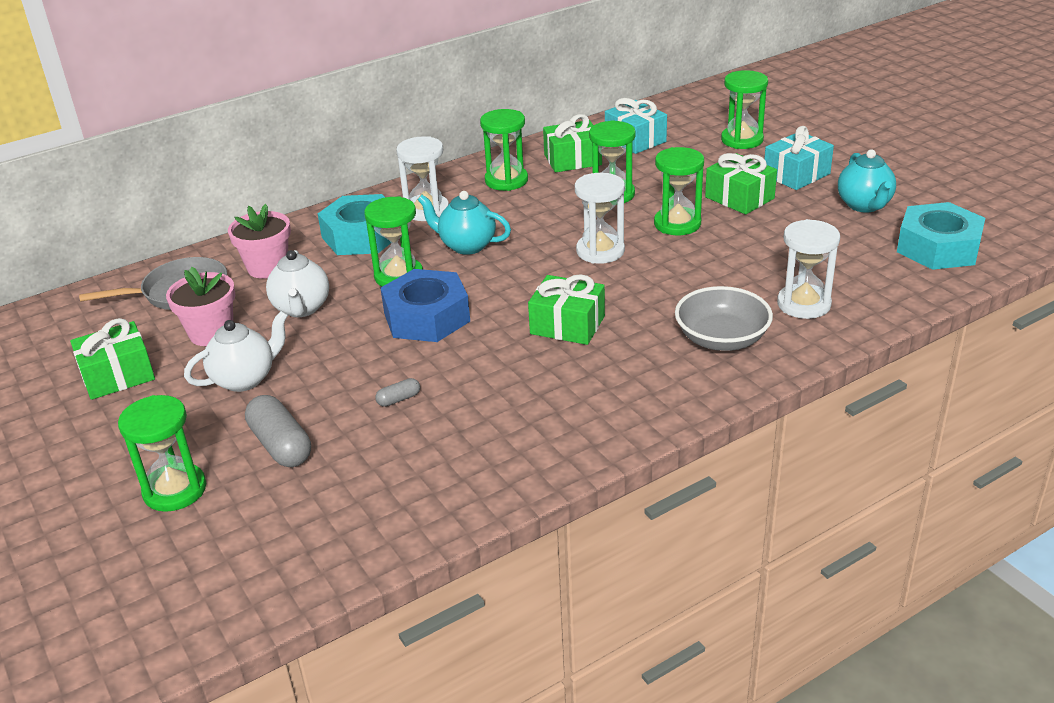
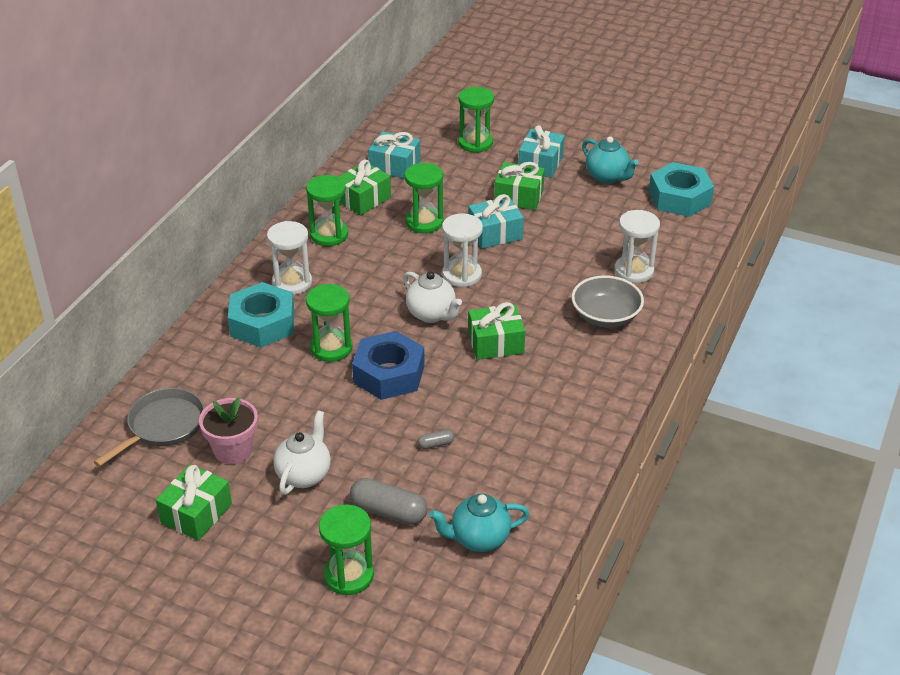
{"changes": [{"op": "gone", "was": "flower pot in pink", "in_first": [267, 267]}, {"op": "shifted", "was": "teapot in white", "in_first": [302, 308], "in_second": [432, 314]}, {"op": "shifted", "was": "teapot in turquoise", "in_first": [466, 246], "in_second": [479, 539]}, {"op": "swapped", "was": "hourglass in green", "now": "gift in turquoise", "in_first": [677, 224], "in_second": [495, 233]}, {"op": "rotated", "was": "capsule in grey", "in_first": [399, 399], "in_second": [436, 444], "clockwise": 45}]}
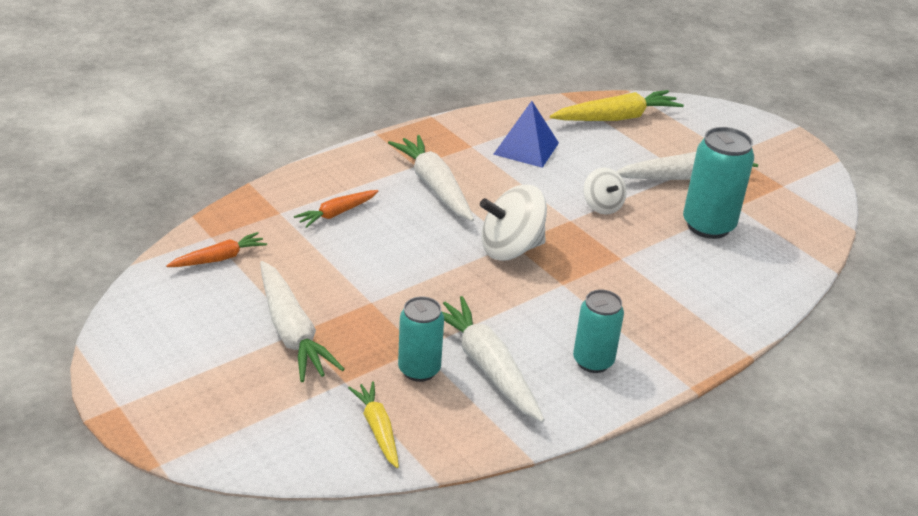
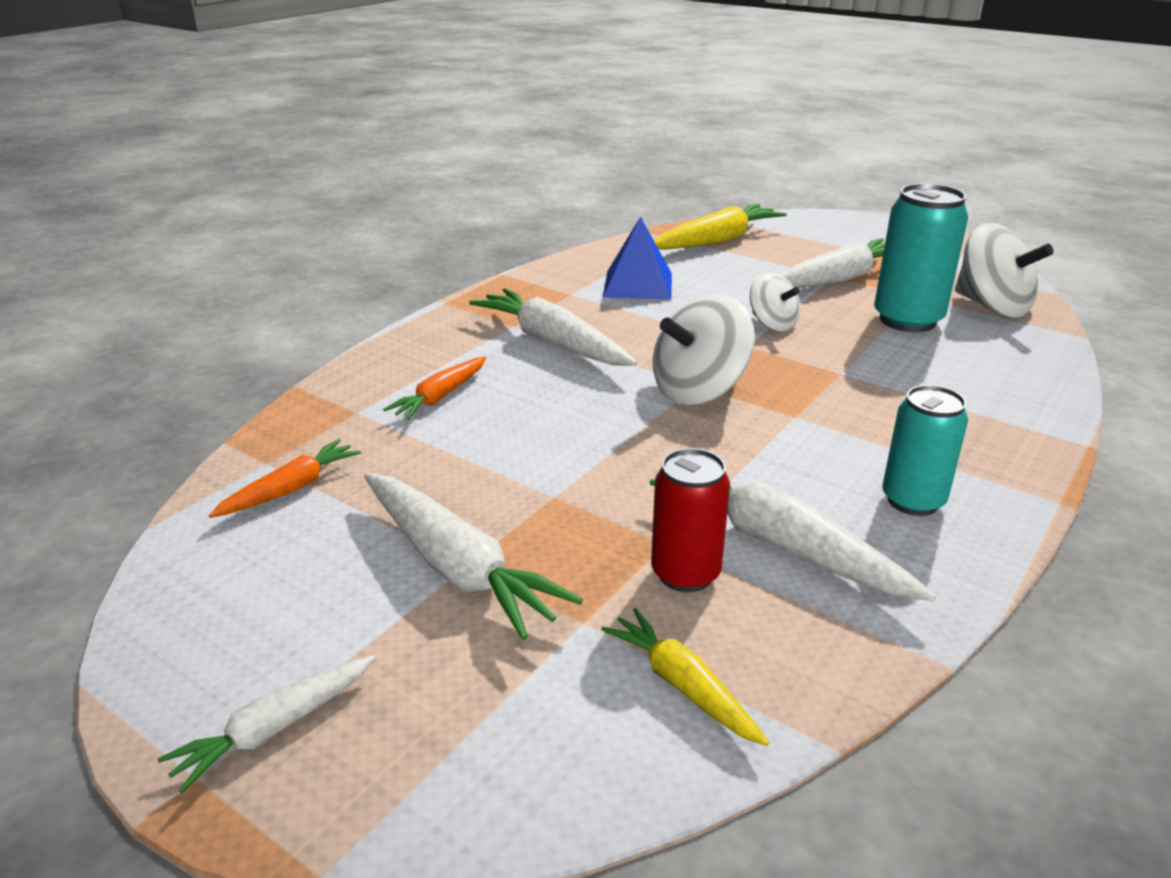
{"changes": [{"op": "new", "now": "carrot in white", "in_second": [274, 729]}, {"op": "new", "now": "spinning top in white", "in_second": [992, 307]}, {"op": "repainted", "was": "can in turquoise", "now": "can in red", "in_first": [419, 370], "in_second": [685, 574]}]}
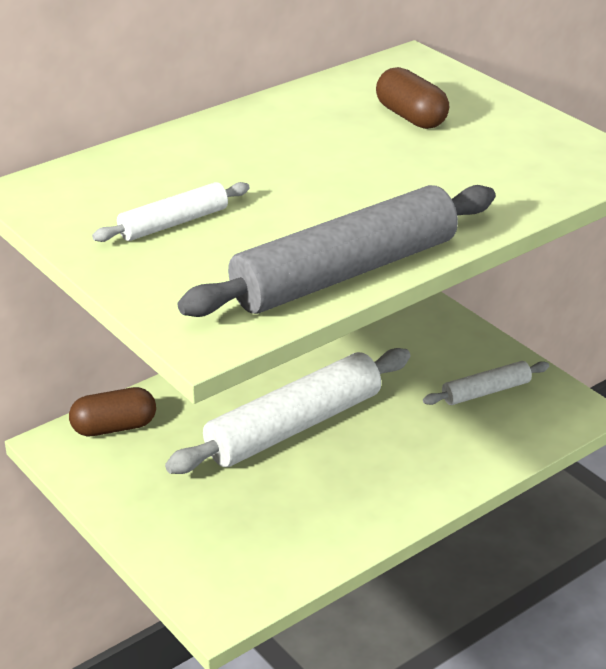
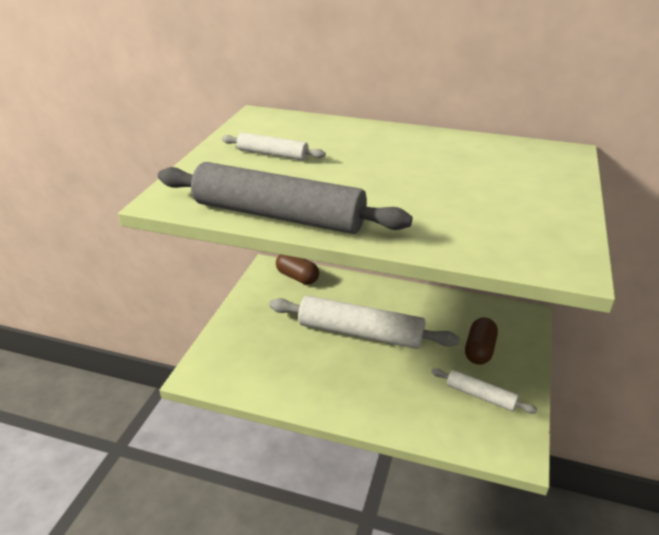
{"changes": [{"op": "shifted", "was": "capsule in brown", "in_first": [411, 117], "in_second": [479, 350]}]}
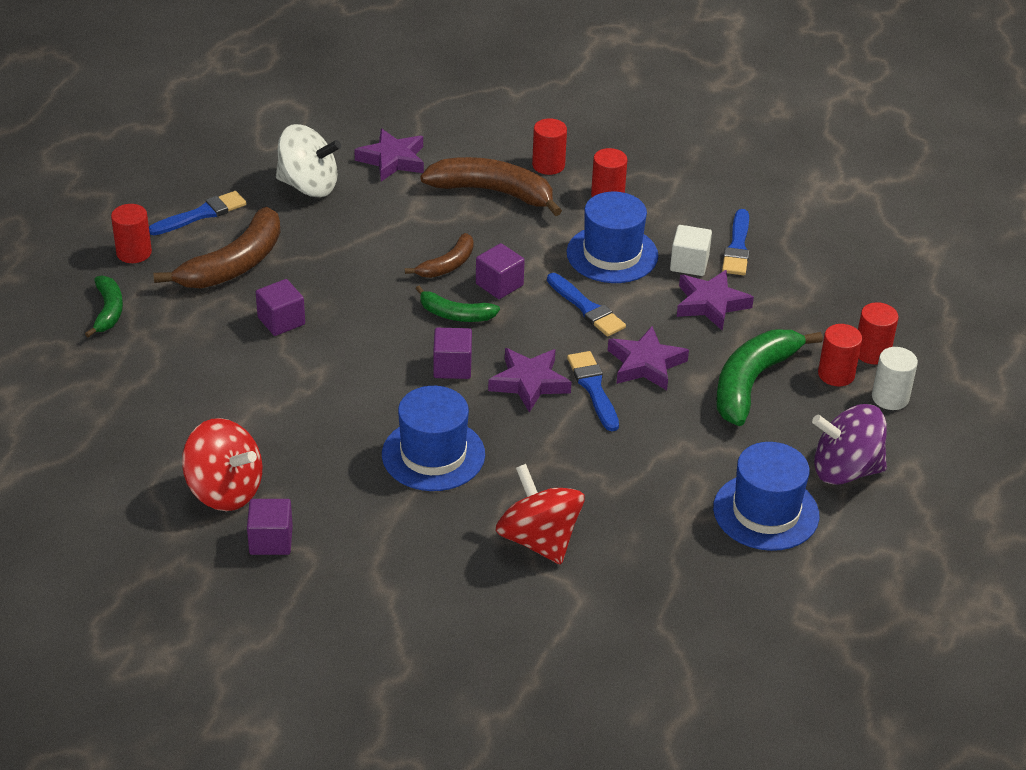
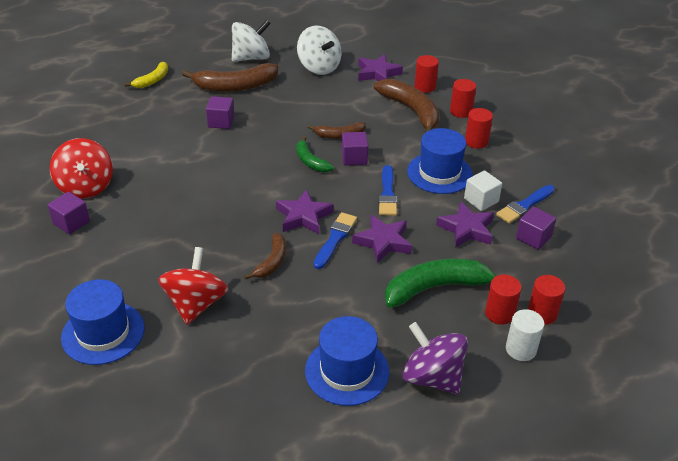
{"changes": [{"op": "new", "now": "banana in brown", "in_second": [272, 261]}, {"op": "shifted", "was": "cylinder in red", "in_first": [134, 253], "in_second": [425, 87]}, {"op": "shifted", "was": "hat in blue", "in_first": [433, 454], "in_second": [103, 333]}, {"op": "shifted", "was": "cube in purple", "in_first": [452, 367], "in_second": [533, 238]}, {"op": "swapped", "was": "brush in blue", "now": "spinning top in white", "in_first": [201, 214], "in_second": [251, 58]}, {"op": "repainted", "was": "banana in green", "now": "banana in yellow", "in_first": [108, 311], "in_second": [152, 80]}]}
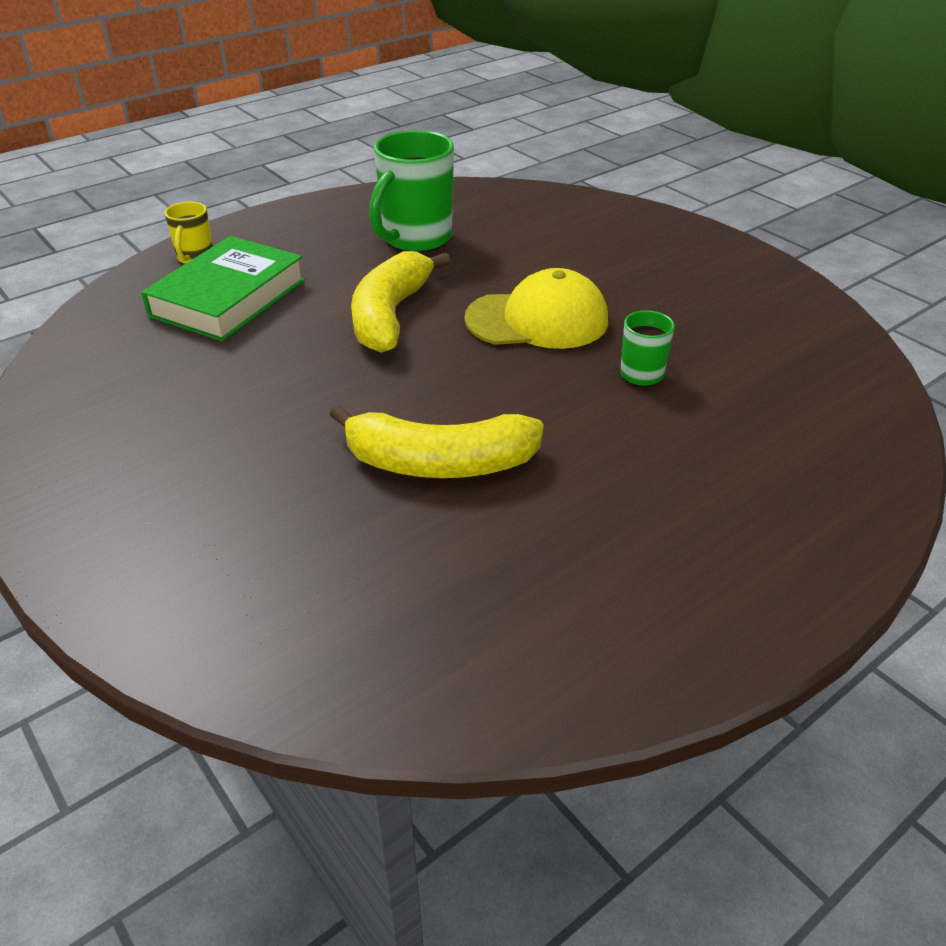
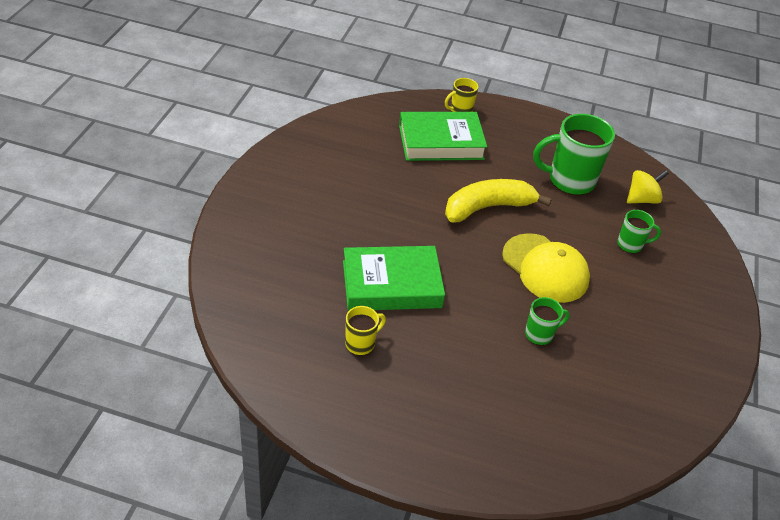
{"changes": [{"op": "new", "now": "mug in yellow", "in_second": [361, 343]}, {"op": "new", "now": "mug in green", "in_second": [630, 245]}, {"op": "new", "now": "spinning top in yellow", "in_second": [642, 199]}, {"op": "swapped", "was": "banana in yellow", "now": "book in green", "in_first": [439, 463], "in_second": [391, 284]}]}
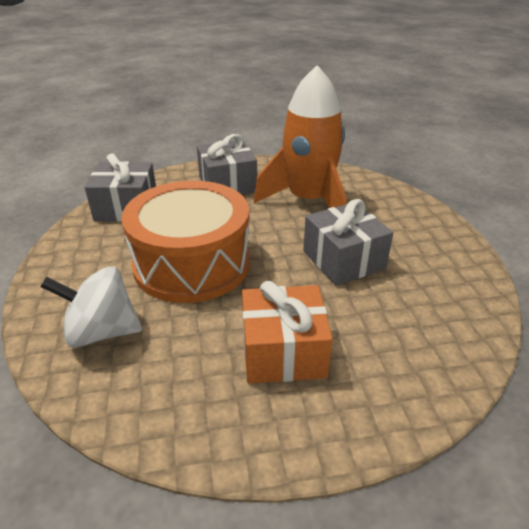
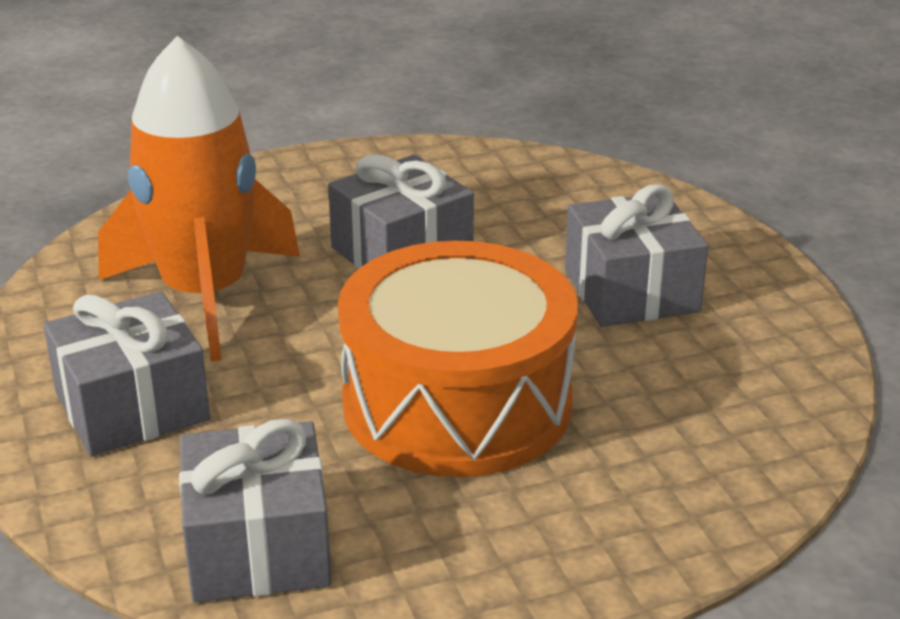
{"changes": [{"op": "gone", "was": "spinning top in white", "in_first": [102, 332]}, {"op": "repainted", "was": "gift in orange", "now": "gift in grey", "in_first": [283, 351], "in_second": [631, 291]}]}
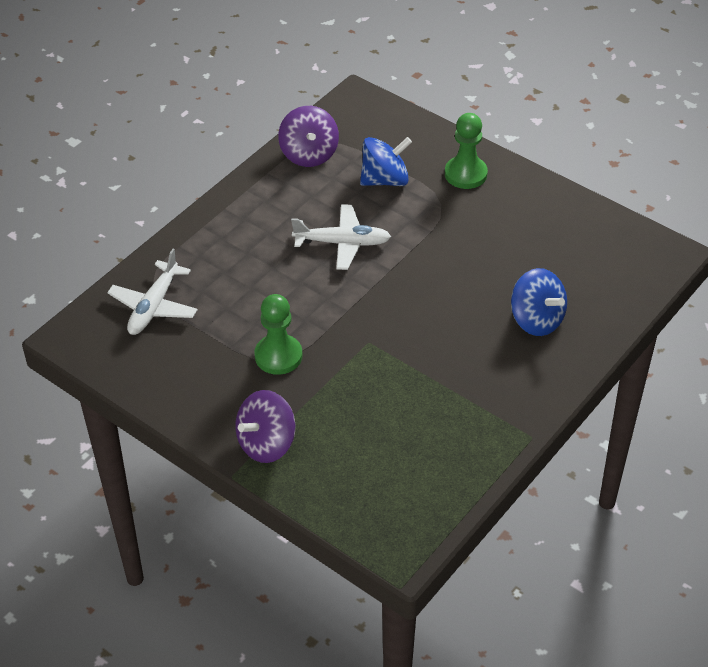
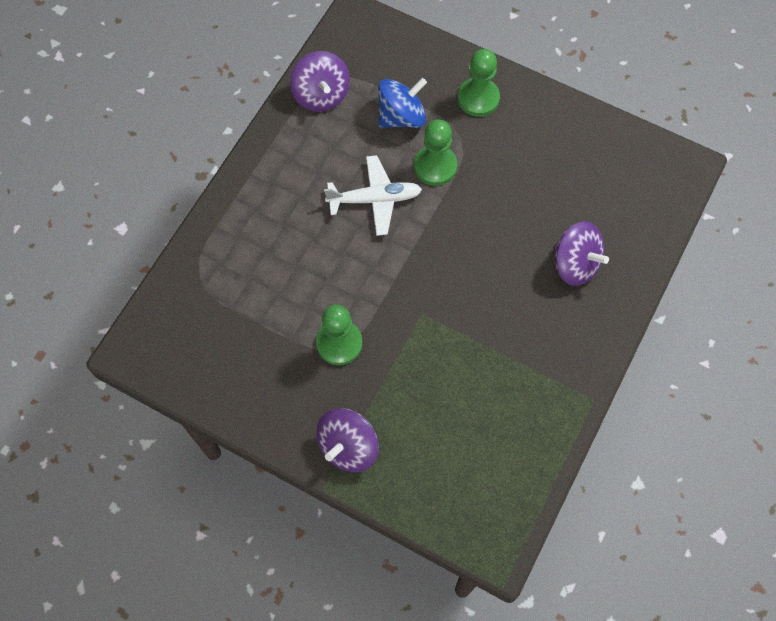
{"changes": [{"op": "gone", "was": "plane in white", "in_first": [154, 306]}, {"op": "new", "now": "pawn in green", "in_second": [435, 166]}, {"op": "repainted", "was": "spinning top in blue", "now": "spinning top in purple", "in_first": [536, 320], "in_second": [575, 264]}]}
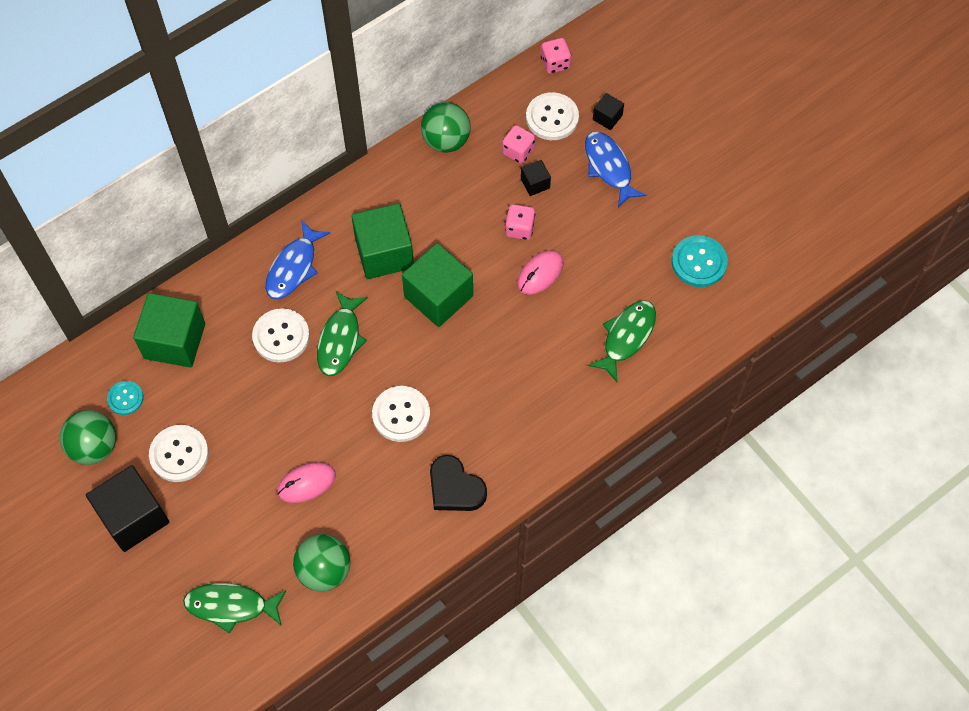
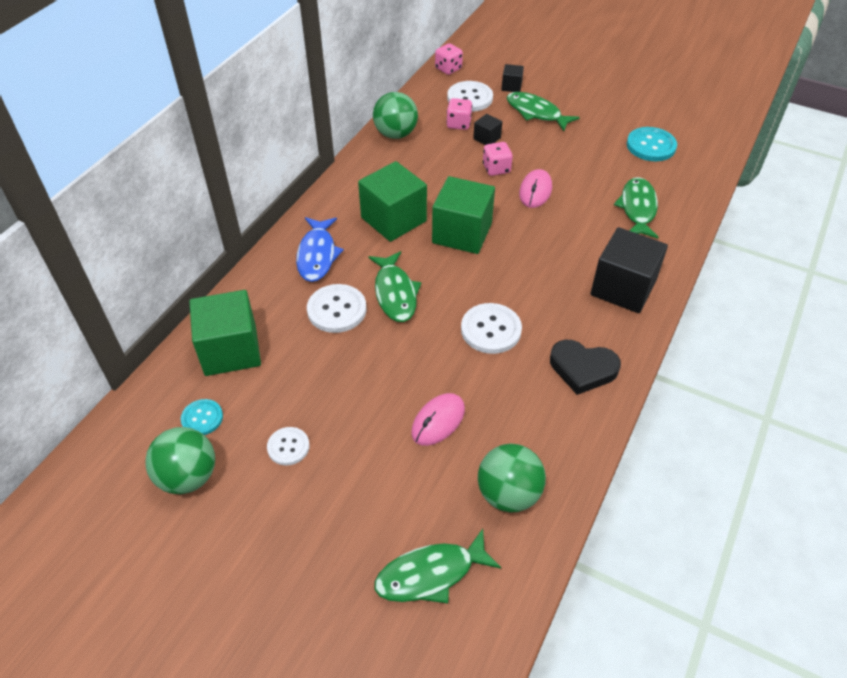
{"changes": [{"op": "shifted", "was": "cube in black", "in_first": [133, 517], "in_second": [623, 288]}, {"op": "repainted", "was": "fish in blue", "now": "fish in green", "in_first": [609, 167], "in_second": [536, 113]}, {"op": "scaled", "was": "button in white", "in_first": [179, 454], "in_second": [288, 447], "ratio": 0.62}]}
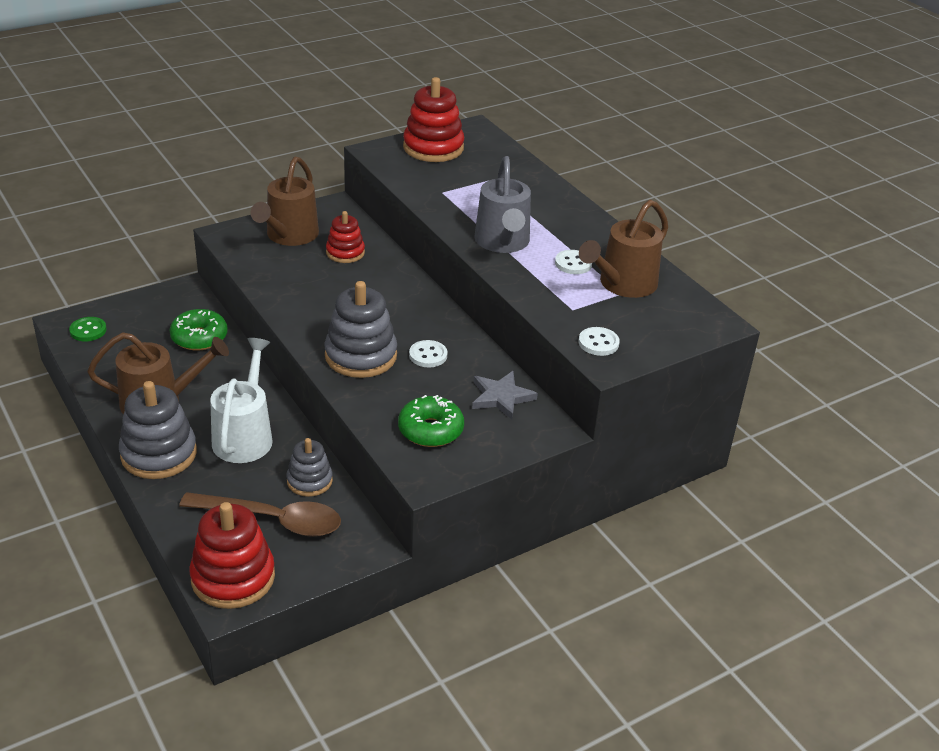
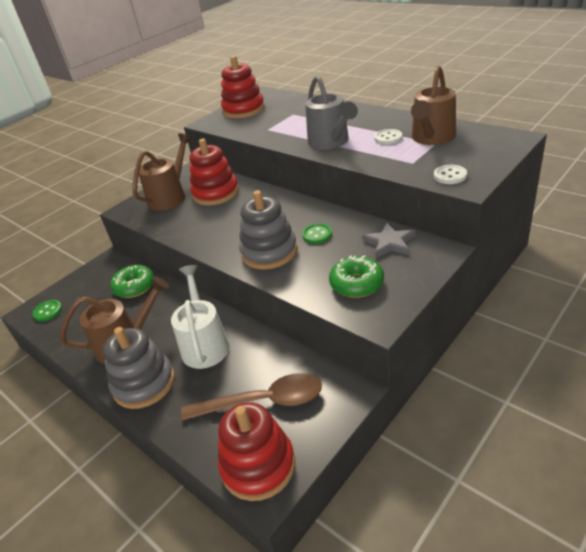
{"changes": [{"op": "gone", "was": "stacking toy in grey", "in_first": [309, 481]}, {"op": "repainted", "was": "button in white", "now": "button in green", "in_first": [428, 355], "in_second": [317, 235]}, {"op": "rotated", "was": "watering can in brown", "in_first": [289, 236], "in_second": [170, 196], "clockwise": -150}, {"op": "scaled", "was": "stacking toy in red", "in_first": [345, 252], "in_second": [215, 193], "ratio": 1.66}]}
